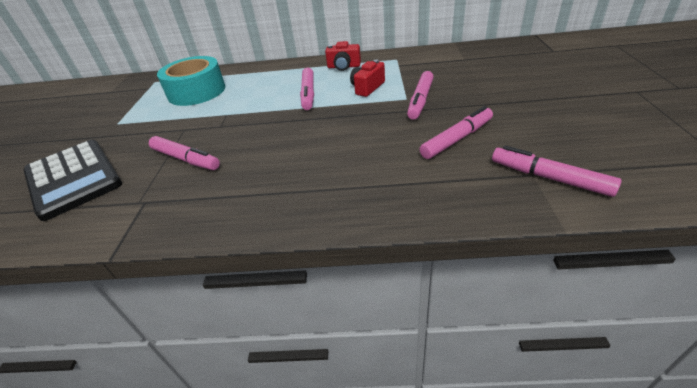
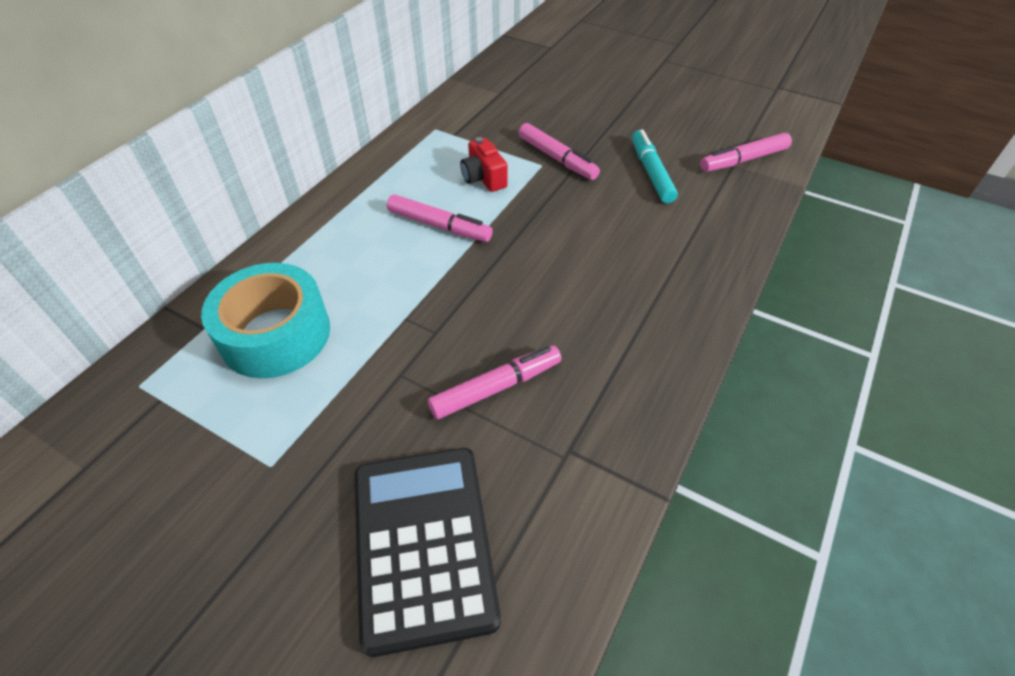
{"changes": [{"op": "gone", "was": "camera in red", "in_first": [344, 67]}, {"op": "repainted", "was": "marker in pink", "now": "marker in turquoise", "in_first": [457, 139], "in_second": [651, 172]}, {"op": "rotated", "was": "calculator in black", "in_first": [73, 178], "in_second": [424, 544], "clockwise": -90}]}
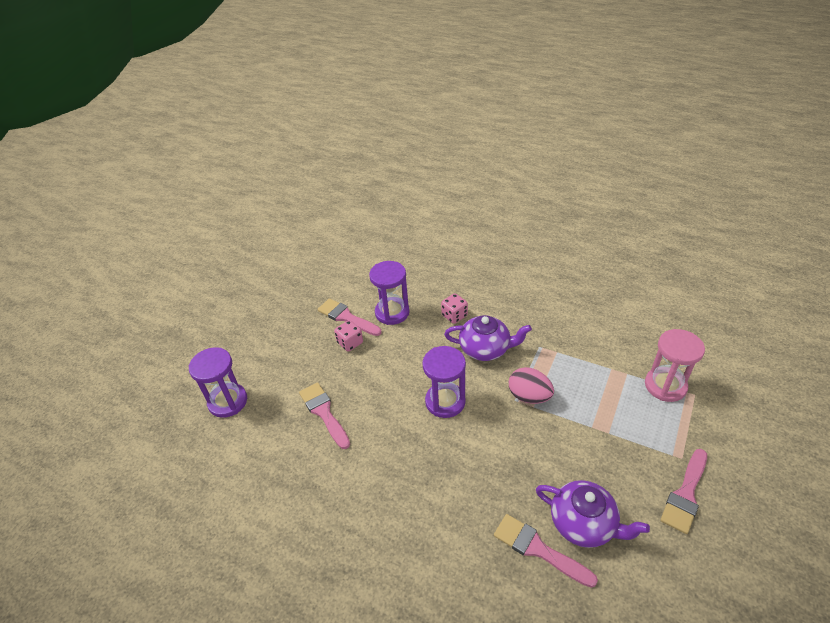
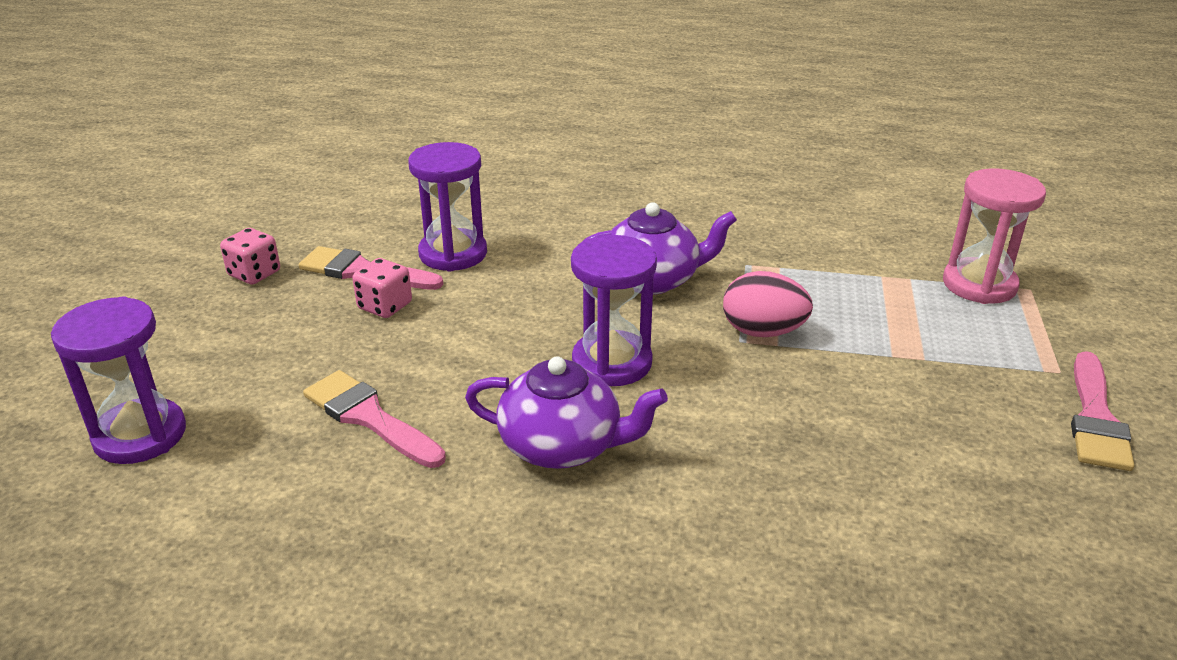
{"changes": [{"op": "gone", "was": "brush in pink", "in_first": [538, 549]}, {"op": "shifted", "was": "dice in pink", "in_first": [454, 316], "in_second": [254, 274]}, {"op": "shifted", "was": "teapot in purple", "in_first": [583, 523], "in_second": [562, 446]}]}
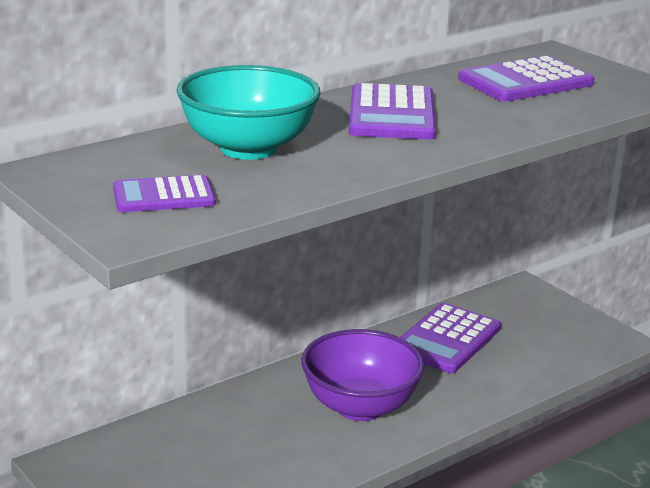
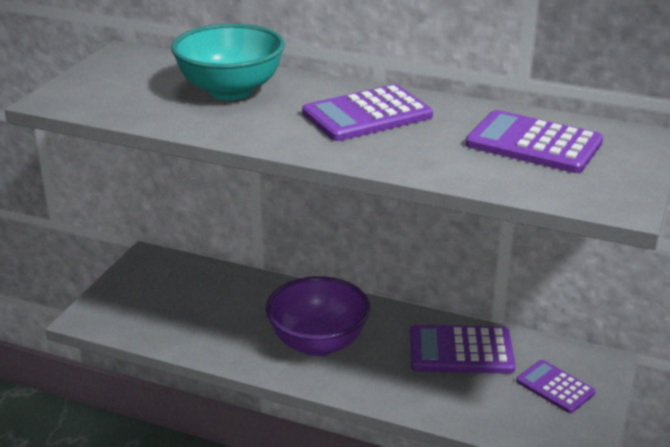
{"changes": [{"op": "shifted", "was": "calculator in purple", "in_first": [163, 196], "in_second": [555, 387]}]}
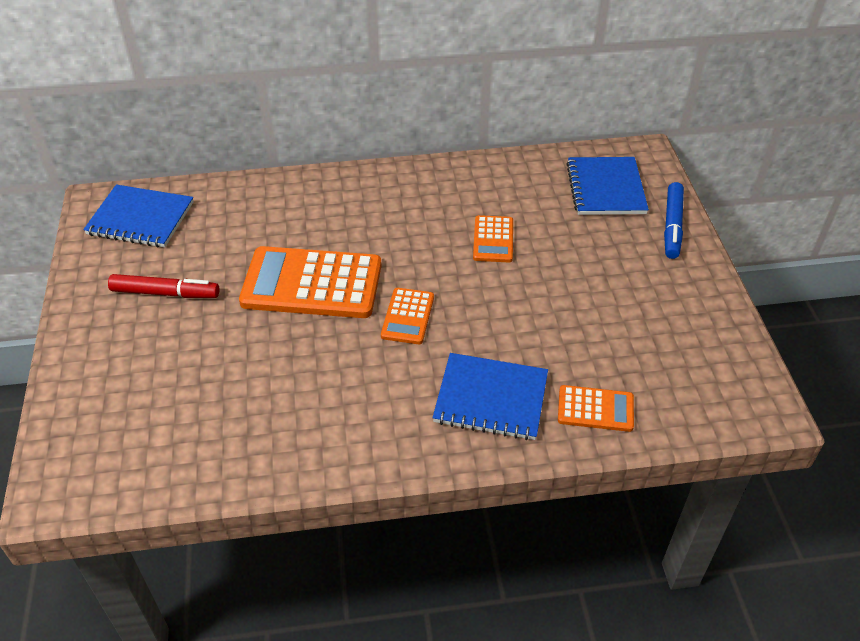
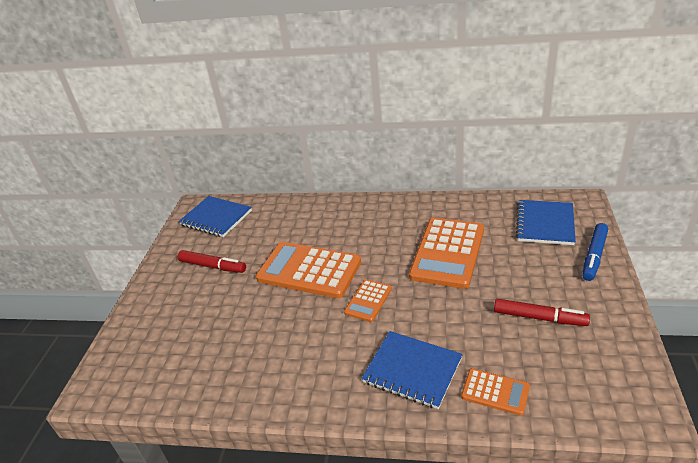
{"changes": [{"op": "new", "now": "marker in red", "in_second": [539, 318]}, {"op": "scaled", "was": "calculator in orange", "in_first": [493, 239], "in_second": [447, 253], "ratio": 1.99}]}
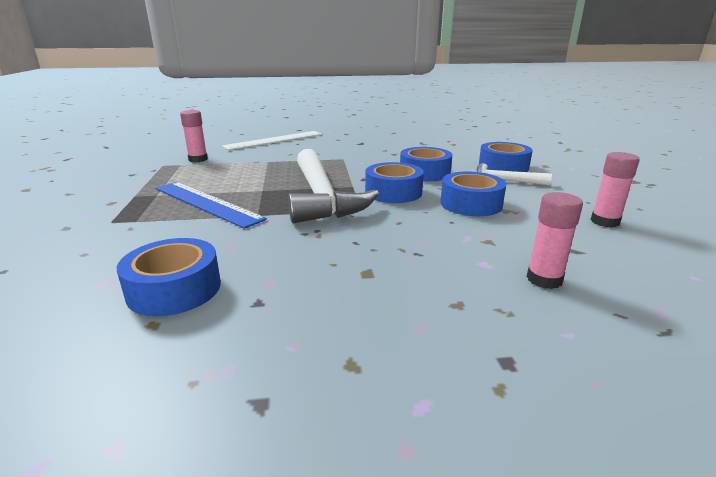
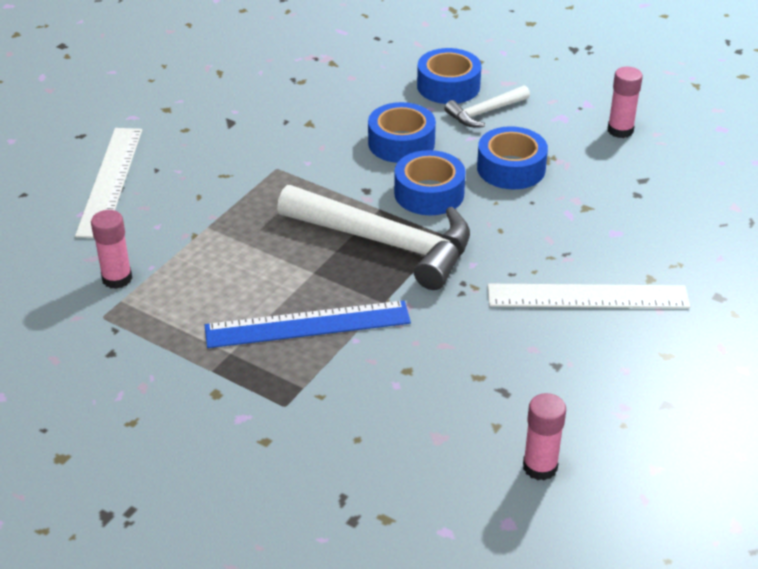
{"changes": [{"op": "gone", "was": "tape in blue", "in_first": [174, 289]}, {"op": "new", "now": "ruler in white", "in_second": [587, 297]}, {"op": "shifted", "was": "glue stick in pink", "in_first": [544, 279], "in_second": [540, 467]}]}
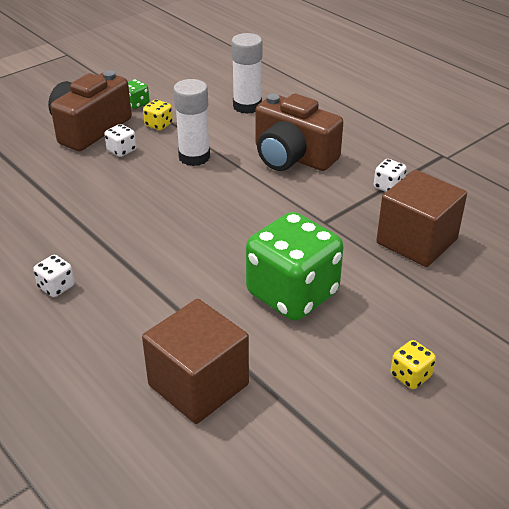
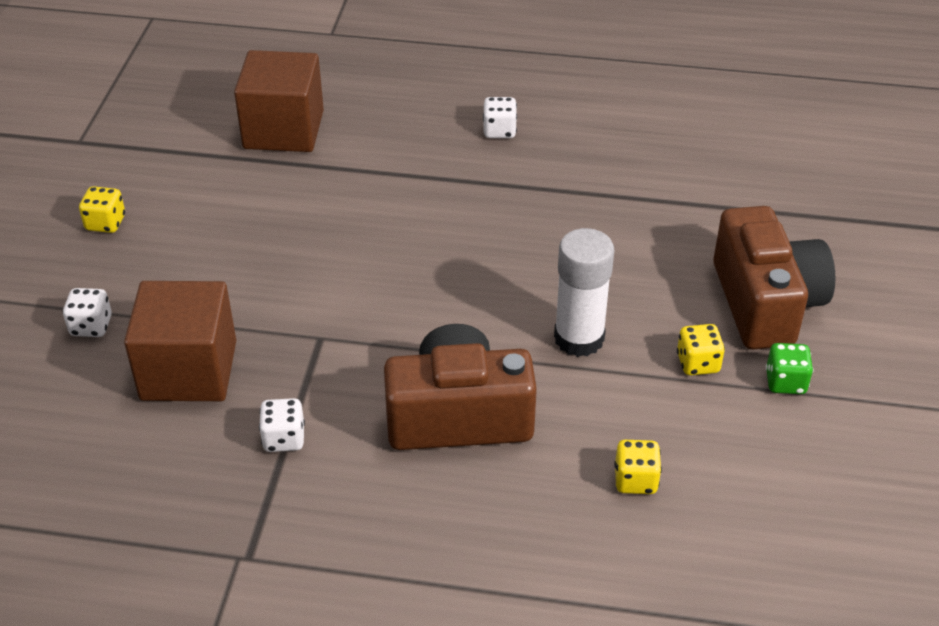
{"changes": [{"op": "gone", "was": "dice in green", "in_first": [292, 294]}, {"op": "shifted", "was": "dice in white", "in_first": [121, 150], "in_second": [91, 326]}, {"op": "swapped", "was": "glue stick in white", "now": "dice in yellow", "in_first": [247, 106], "in_second": [635, 480]}]}
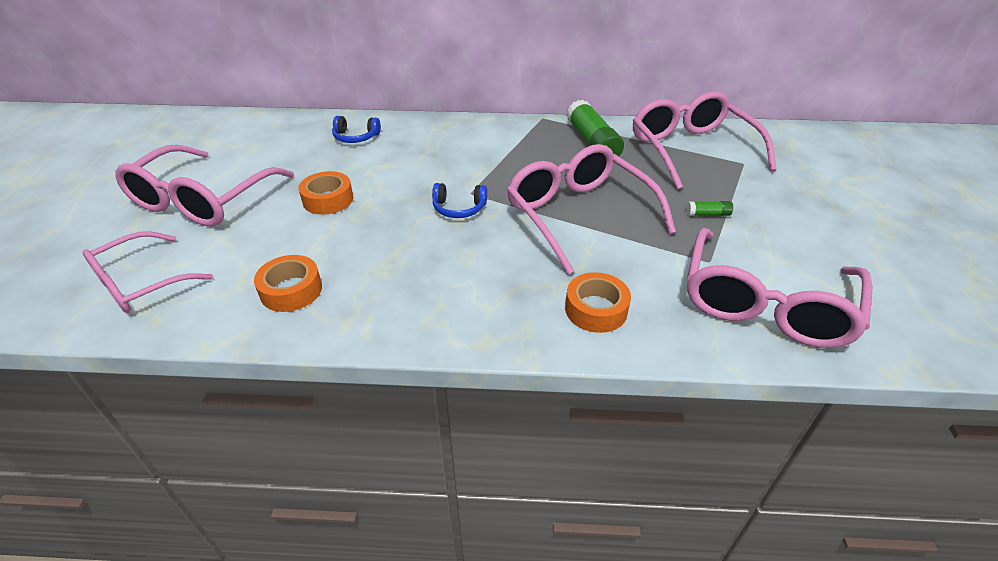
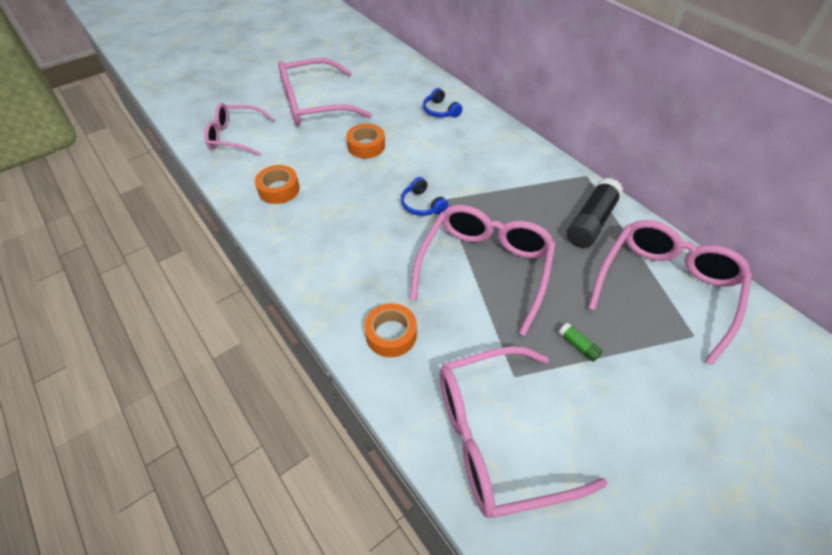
{"changes": [{"op": "repainted", "was": "glue stick in green", "now": "glue stick in black", "in_first": [592, 142], "in_second": [591, 222]}]}
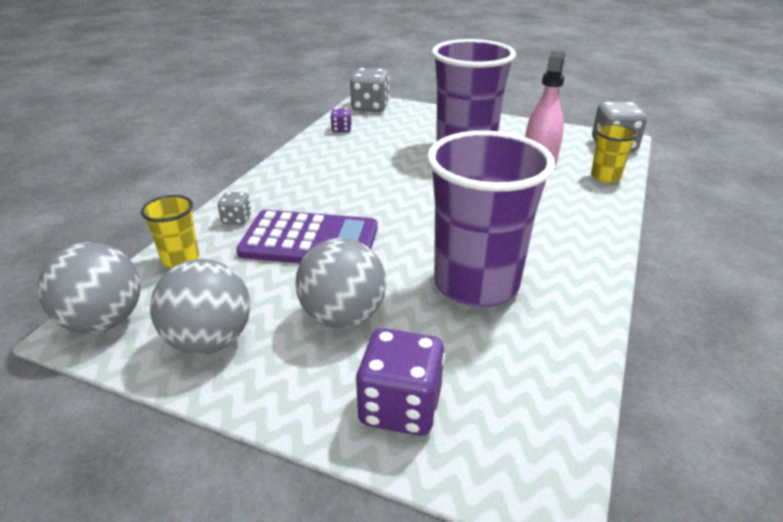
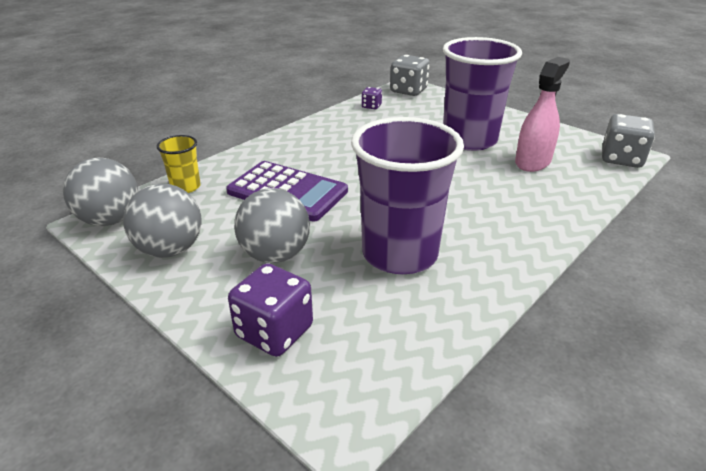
{"changes": [{"op": "gone", "was": "dice in grey", "in_first": [237, 219]}, {"op": "gone", "was": "cup in yellow", "in_first": [605, 177]}]}
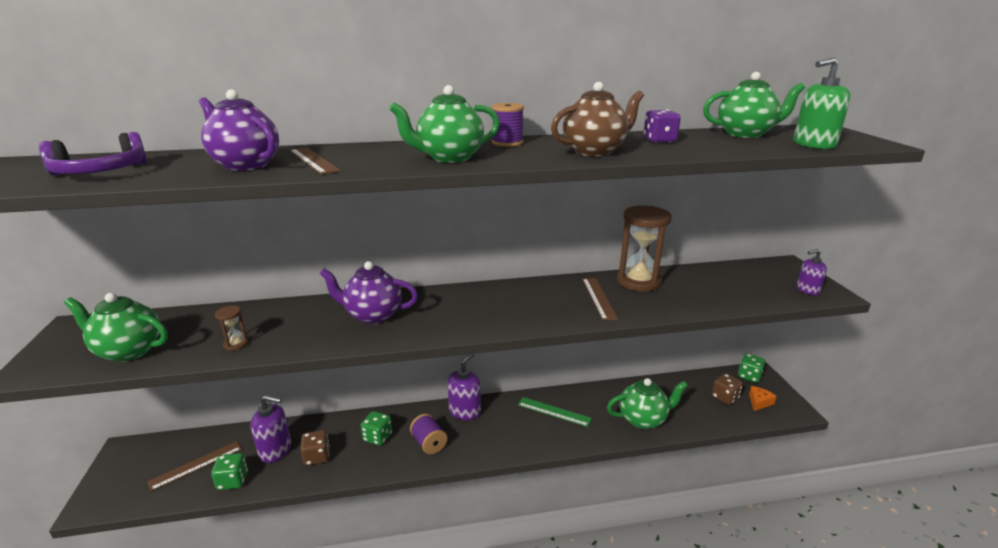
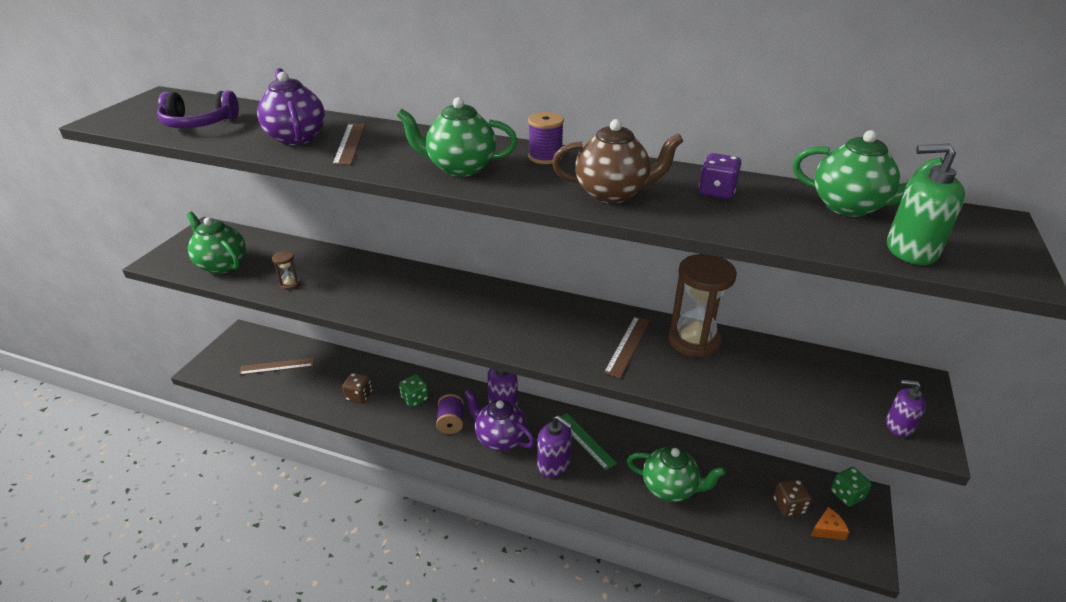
{"changes": [{"op": "gone", "was": "dice in green", "in_first": [232, 481]}, {"op": "shifted", "was": "soap dispenser in purple", "in_first": [275, 450], "in_second": [554, 464]}, {"op": "shifted", "was": "teapot in purple", "in_first": [372, 315], "in_second": [500, 438]}]}
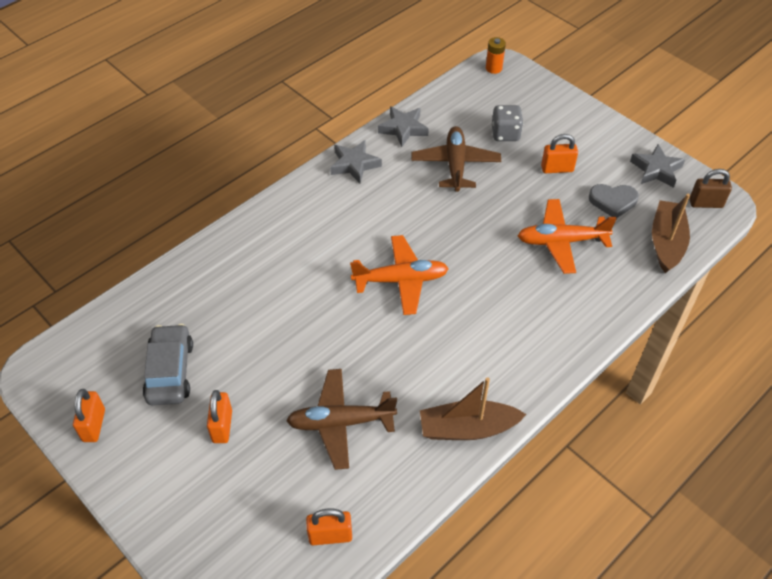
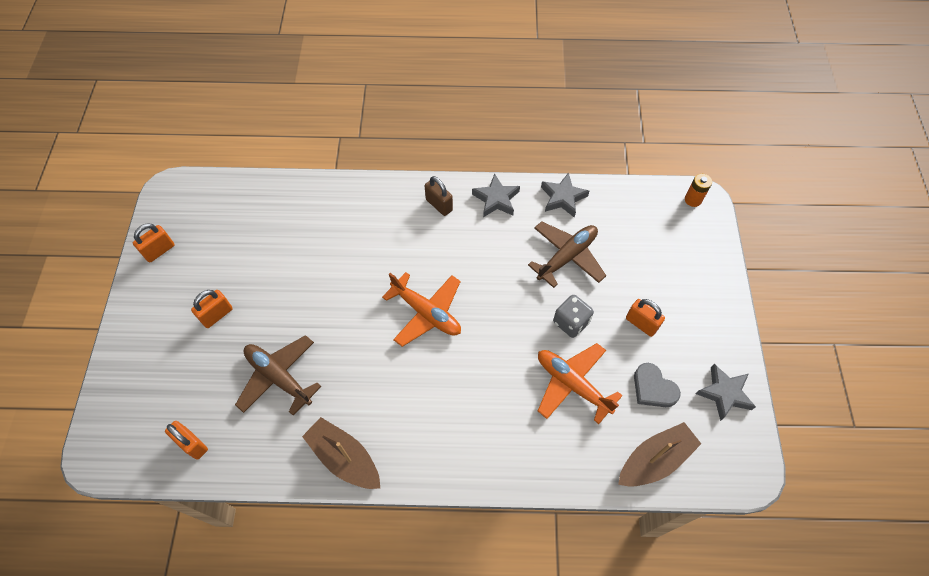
{"changes": [{"op": "gone", "was": "car in grey", "in_first": [170, 371]}, {"op": "shifted", "was": "dice in grey", "in_first": [505, 134], "in_second": [571, 322]}, {"op": "shifted", "was": "padlock in brown", "in_first": [705, 203], "in_second": [439, 205]}]}
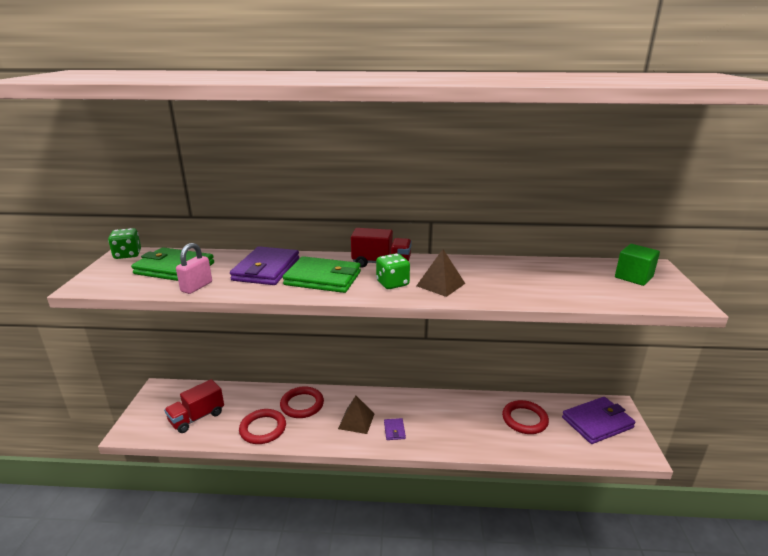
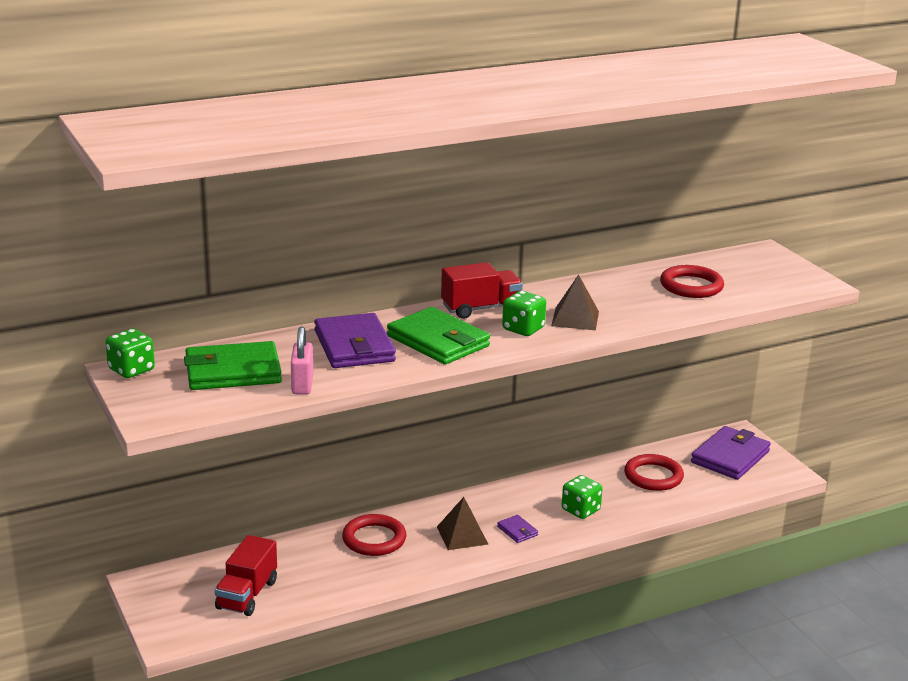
{"changes": [{"op": "gone", "was": "cube in green", "in_first": [633, 277]}, {"op": "new", "now": "dice in green", "in_second": [580, 510]}, {"op": "shifted", "was": "ring in red", "in_first": [263, 429], "in_second": [691, 286]}, {"op": "rotated", "was": "wallet in green", "in_first": [323, 278], "in_second": [438, 341], "clockwise": 60}]}
